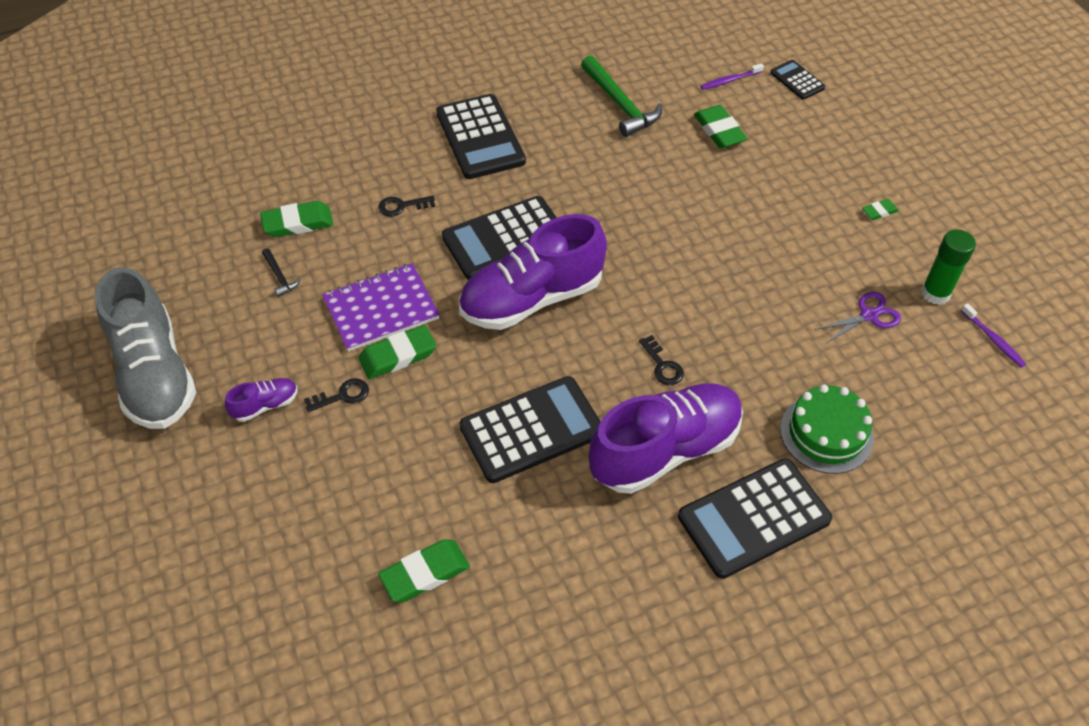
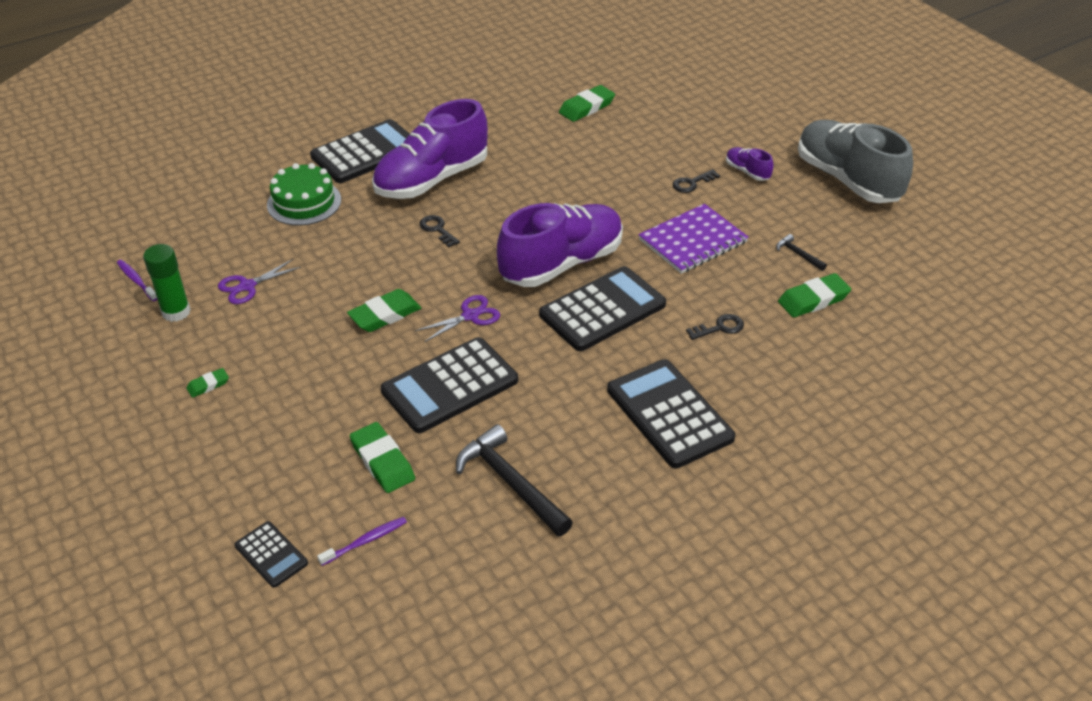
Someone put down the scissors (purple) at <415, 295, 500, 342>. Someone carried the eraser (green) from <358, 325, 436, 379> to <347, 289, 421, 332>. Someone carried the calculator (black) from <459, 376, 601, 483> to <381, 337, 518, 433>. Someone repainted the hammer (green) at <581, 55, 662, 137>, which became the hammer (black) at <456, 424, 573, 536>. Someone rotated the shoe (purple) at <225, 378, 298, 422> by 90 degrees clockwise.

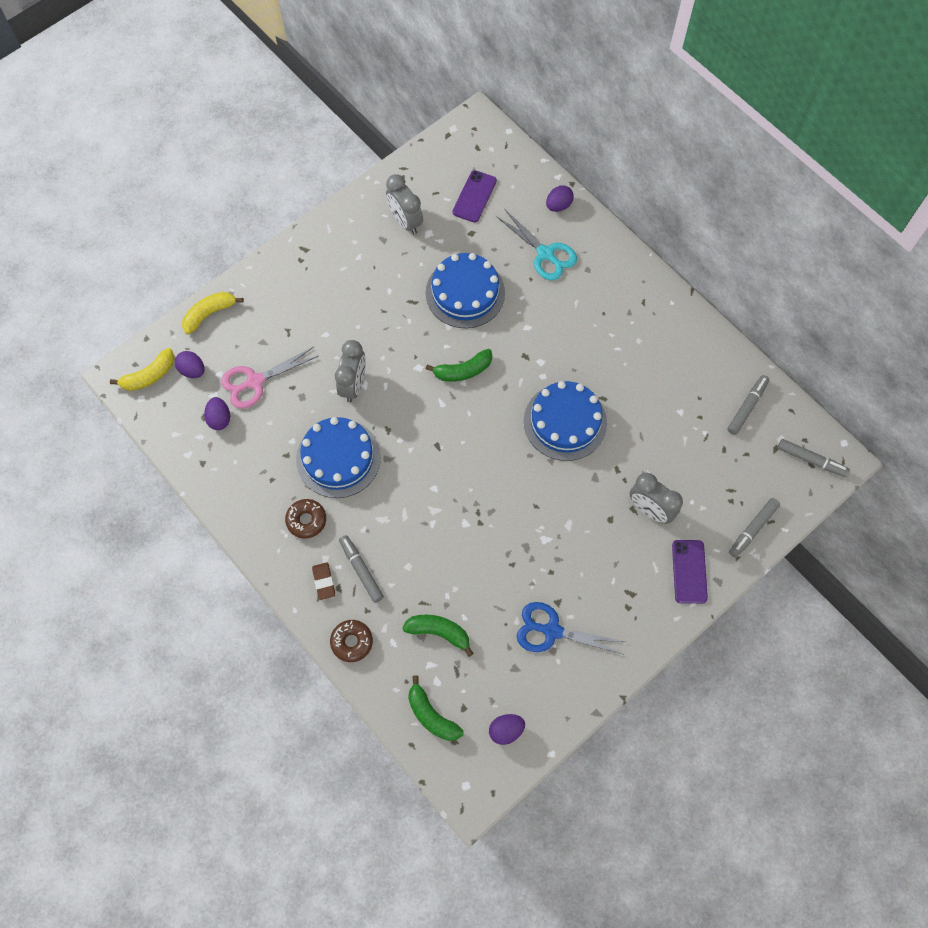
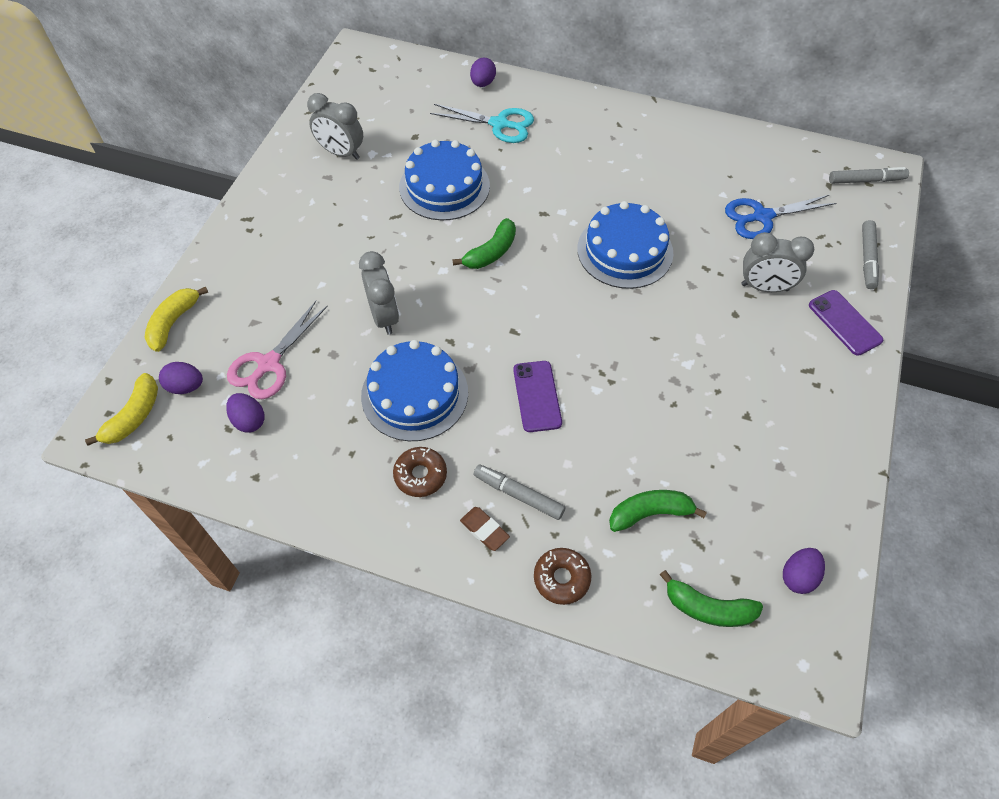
Someone took away the marker (grey) at <727, 375, 769, 435>. Someone carried the phone (purple) from <452, 170, 497, 222> to <513, 361, 562, 432>. Someone carried the scissors (blue) from <517, 602, 626, 655> to <725, 195, 837, 239>.

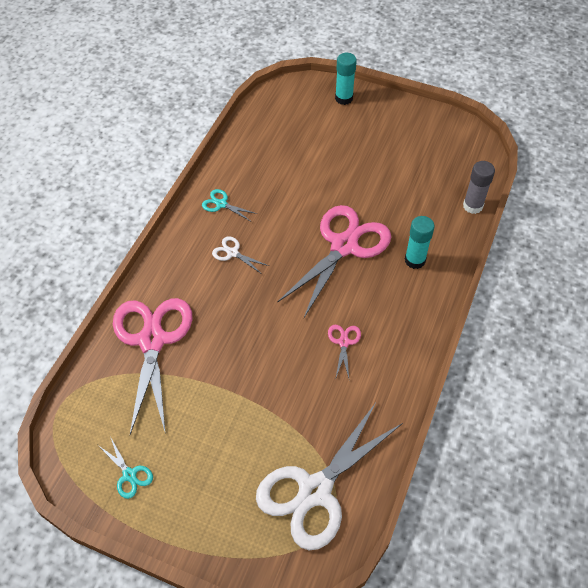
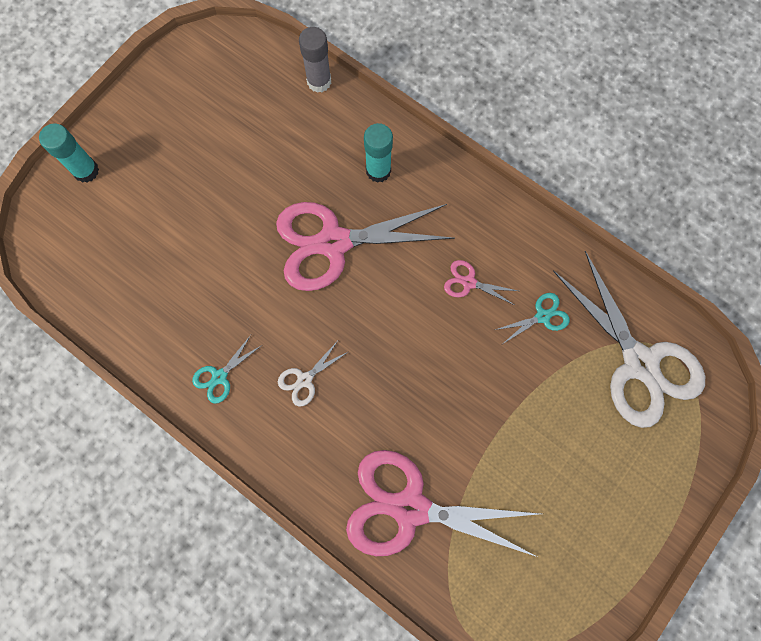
Someone carried the scissors (turquoise) from <98, 438, 153, 499> to <495, 293, 570, 343>. Someone rotated the scissors (pink) at <277, 205, 391, 318> by 60 degrees counterclockwise.

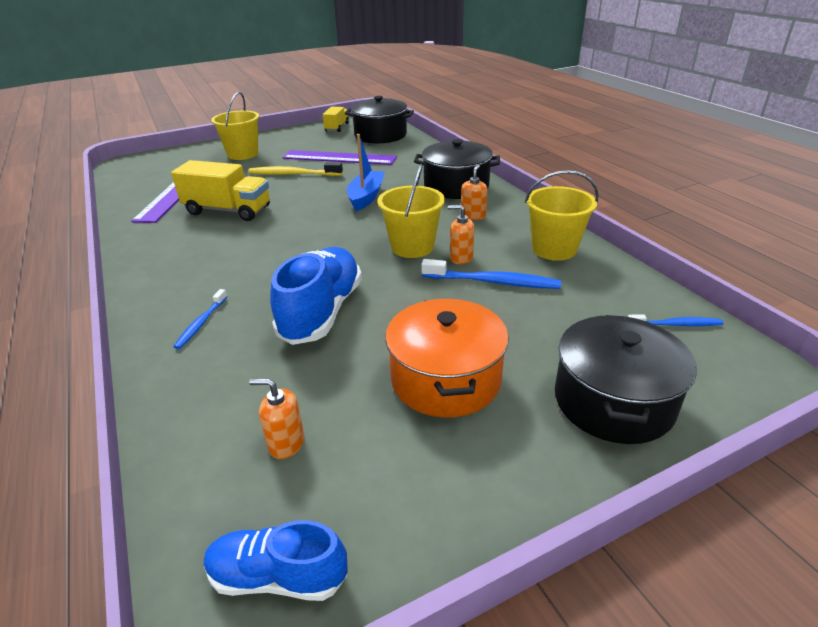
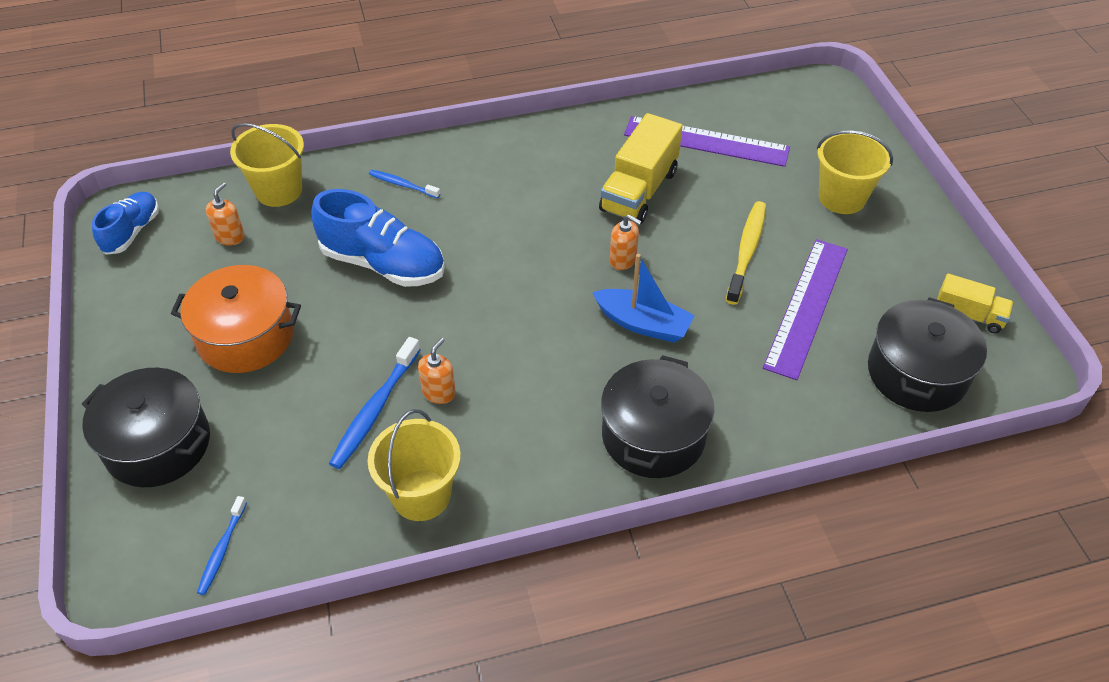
Someone carried the bucket (yellow) from <377, 164, 445, 258> to <230, 123, 304, 207>. Someone carried the soap dispenser (orange) from <461, 165, 488, 220> to <609, 215, 642, 270>.

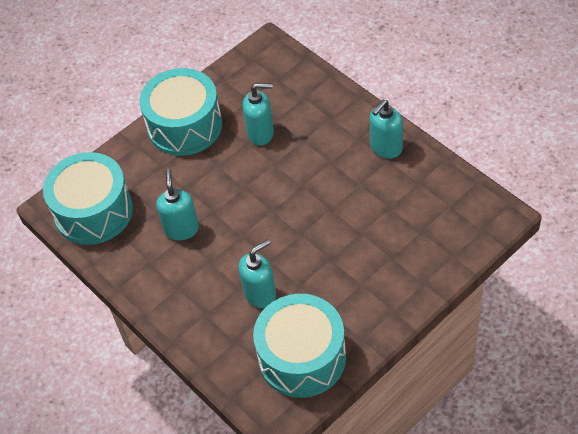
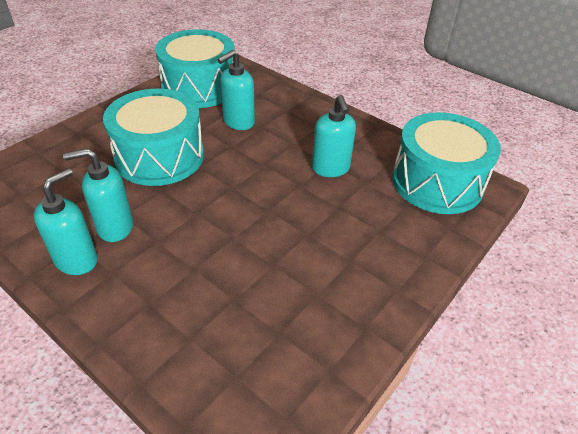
Someone carried the drum (turquoise) from <139, 68, 222, 156> to <103, 89, 204, 186>. Someone carried the soap dispenser (turquoise) from <243, 83, 274, 145> to <63, 148, 133, 242>.

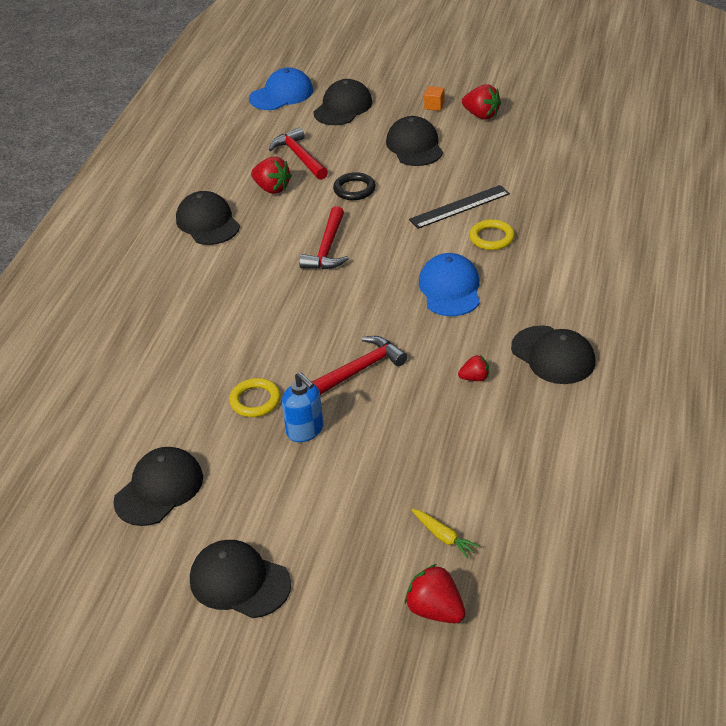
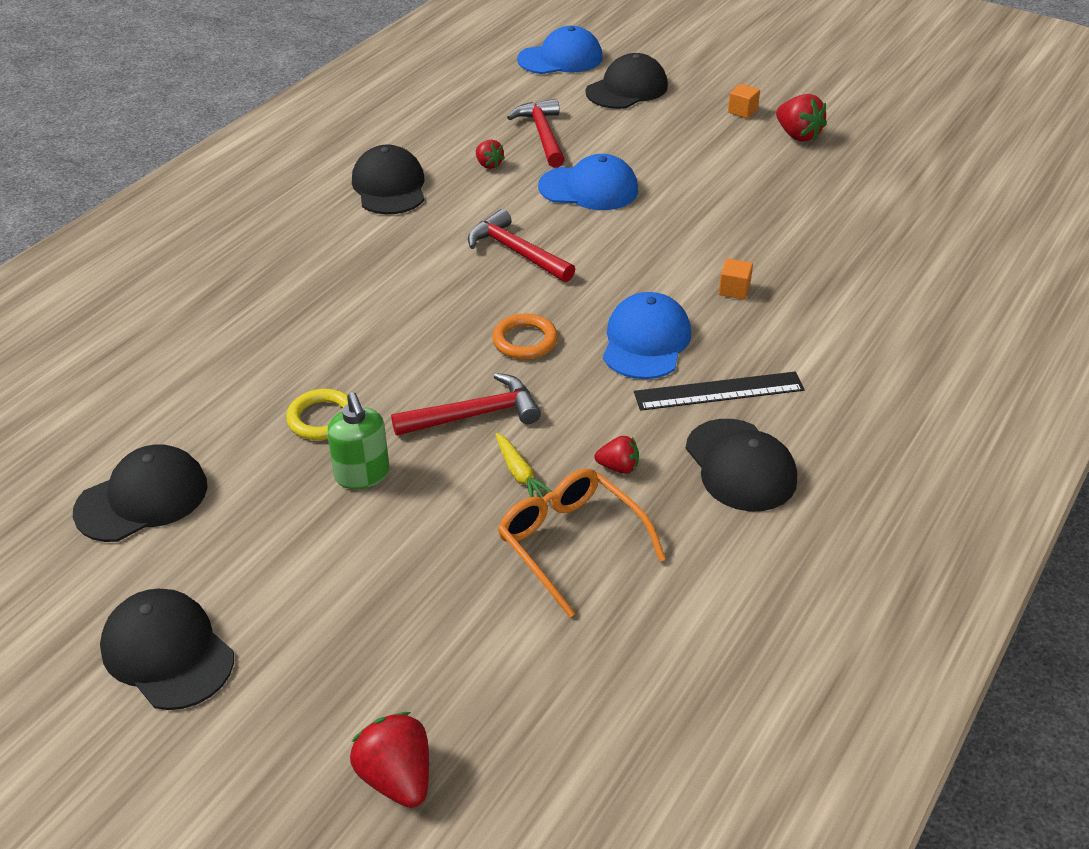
Someone took away the cap (black) at <386, 116, 443, 166>. Someone put down the ring (orange) at <492, 313, 558, 360>. Someone put down the glasses (orange) at <498, 468, 666, 618>. Someone carried the ruler (black) from <409, 185, 510, 229> to <634, 371, 805, 411>. Someone carried the carrot (yellow) from <411, 509, 480, 559> to <495, 433, 552, 498>. Someone swapped the ring (black) at <333, 172, 376, 200> for the cap (blue) at <538, 154, 638, 210>. Someone swapped the ring (yellow) at <469, 219, 515, 250> for the cube (orange) at <719, 258, 753, 300>. Someone repainted the soap dispenser (blue) at <282, 372, 323, 442>, which became the soap dispenser (green) at <327, 392, 389, 489>. Someone rotated the hammer (red) at <299, 206, 349, 270> by 105 degrees clockwise. Someone scaled the strawberry (red) at <251, 157, 292, 194> by 0.60.

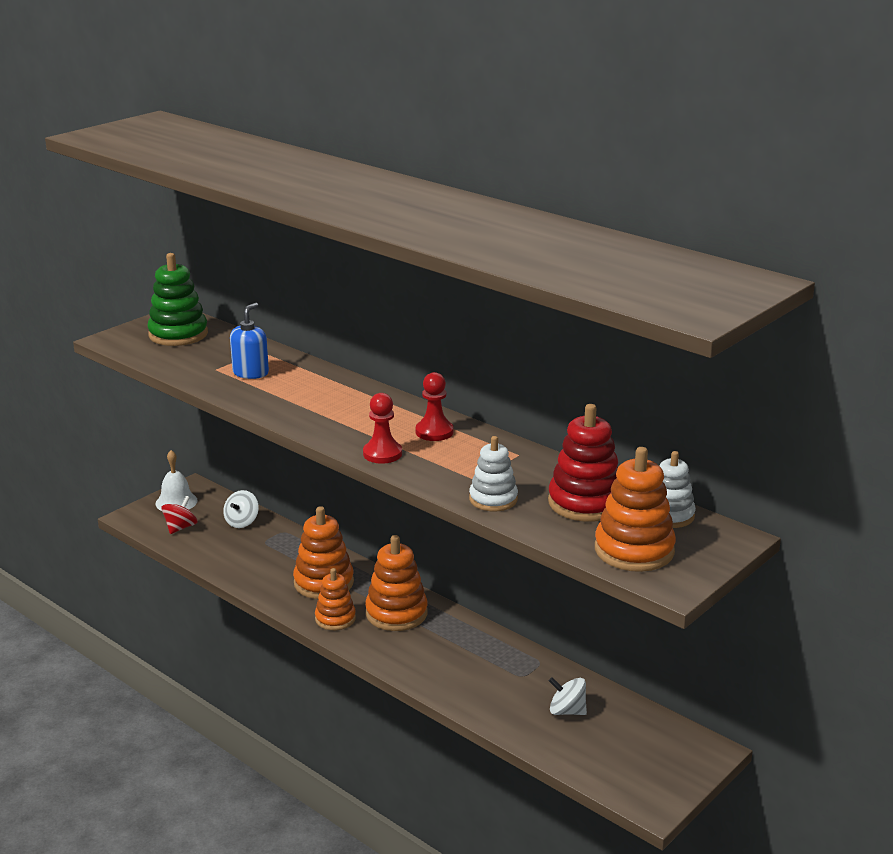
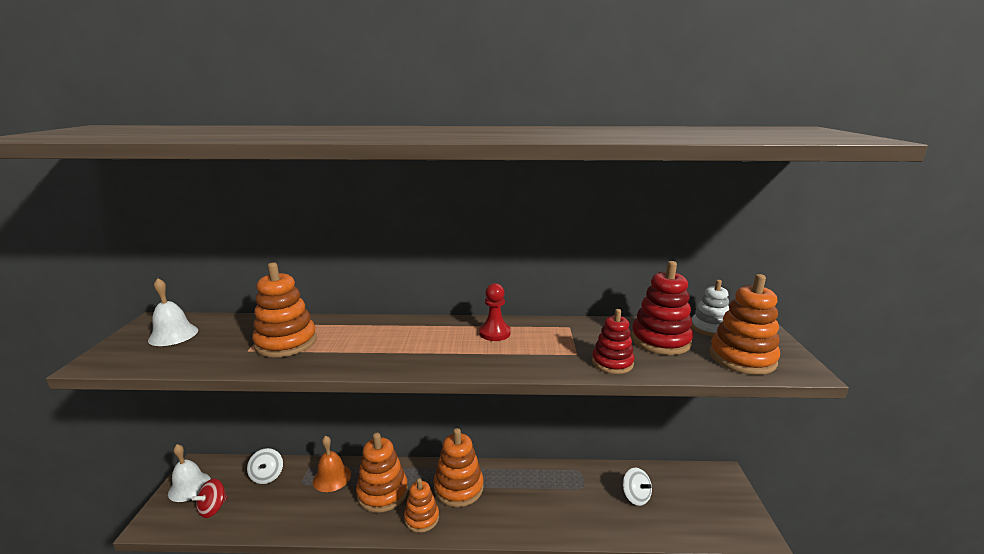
Someone took away the pawn (red) at <363, 393, 402, 464>. Someone put down the bell (orange) at <313, 435, 351, 492>. Someone swapped the stacking toy (green) at <147, 253, 208, 346> for the bell (white) at <148, 278, 198, 346>. Someone swapped the soap dispenser (blue) at <230, 303, 269, 379> for the stacking toy (orange) at <252, 262, 317, 357>. Someone repainted the stacking toy (white) at <469, 436, 518, 511>, which became the stacking toy (red) at <592, 309, 634, 374>. Someone rotated the spinning top (red) at <162, 496, 198, 534> by 135 degrees counterclockwise. Someone rotated the spinning top (white) at <549, 677, 587, 715> by 105 degrees counterclockwise.

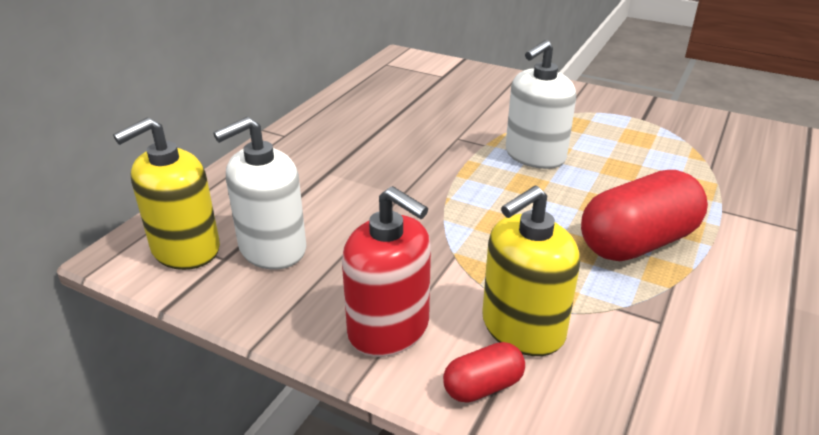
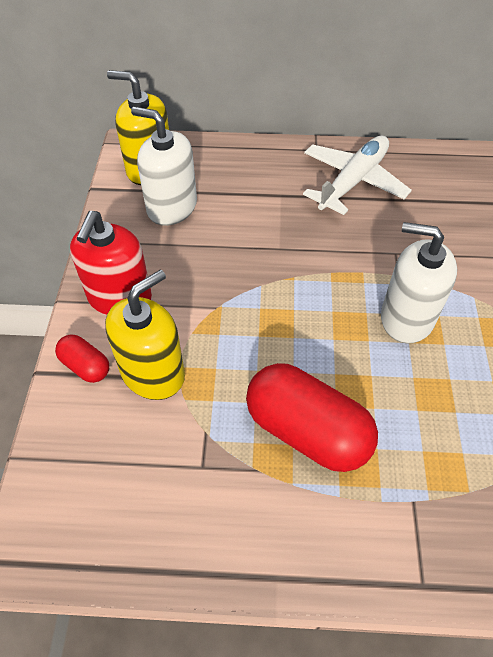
Someone put down the plane (white) at <303, 136, 412, 215>. Someone rotated the soap dispenser (yellow) at <482, 186, 580, 356> by 105 degrees clockwise.

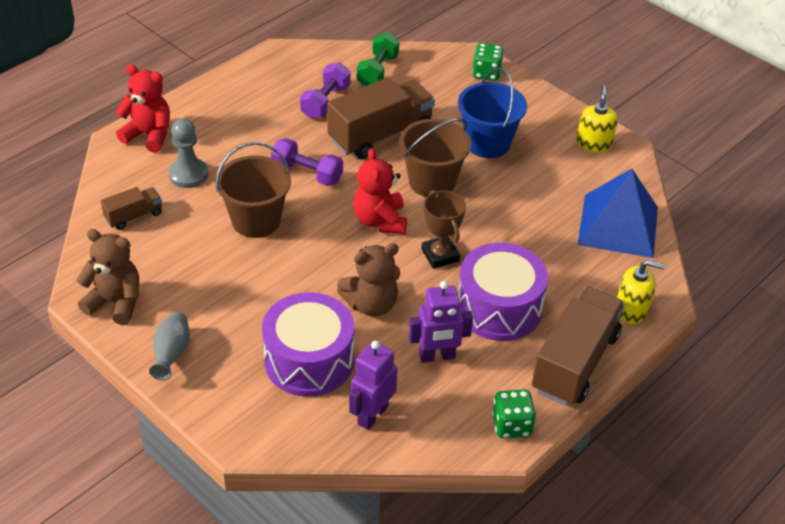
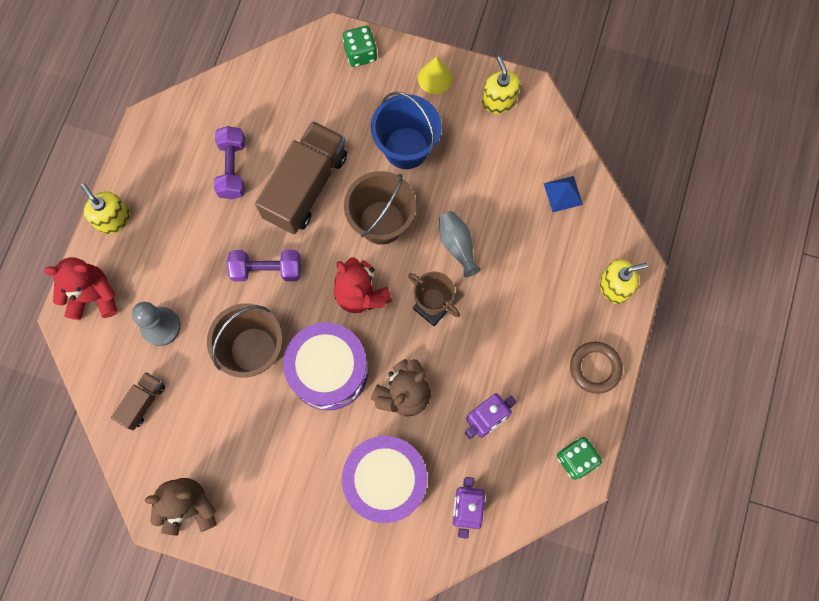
Someone took away the dumbbell (green) at <357, 32, 400, 86>. Someone put down the soap dispenser (yellow) at <81, 184, 130, 234>. Someone put down the cone (yellow) at <418, 57, 453, 94>. Someone carried the vase (grey) from <149, 312, 190, 381> to <439, 211, 481, 277>. Someone carried the drum (purple) from <458, 243, 548, 341> to <283, 323, 368, 411>. Someone swapped the truck (brown) at <532, 287, 625, 406> for the ring (brown) at <570, 342, 623, 394>. Someone scaled the pyramid (blue) at <578, 169, 658, 258> by 0.45.

